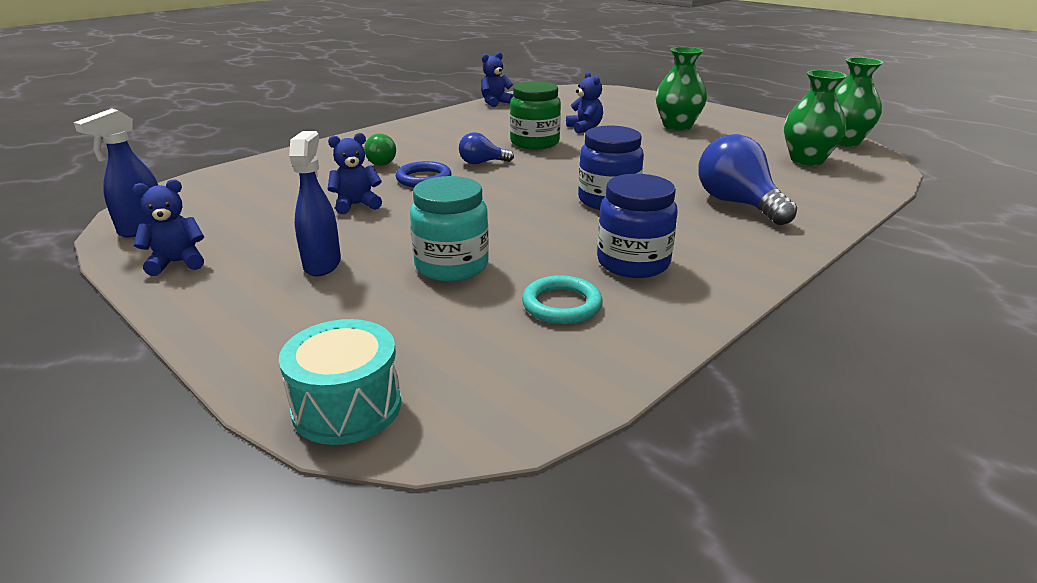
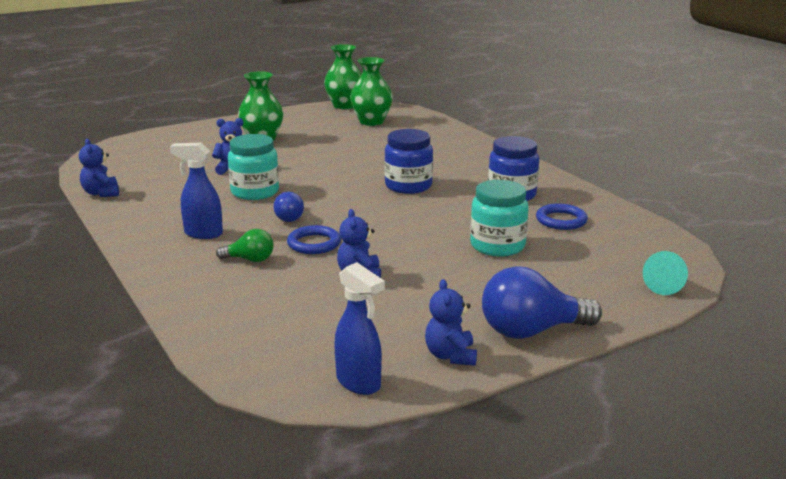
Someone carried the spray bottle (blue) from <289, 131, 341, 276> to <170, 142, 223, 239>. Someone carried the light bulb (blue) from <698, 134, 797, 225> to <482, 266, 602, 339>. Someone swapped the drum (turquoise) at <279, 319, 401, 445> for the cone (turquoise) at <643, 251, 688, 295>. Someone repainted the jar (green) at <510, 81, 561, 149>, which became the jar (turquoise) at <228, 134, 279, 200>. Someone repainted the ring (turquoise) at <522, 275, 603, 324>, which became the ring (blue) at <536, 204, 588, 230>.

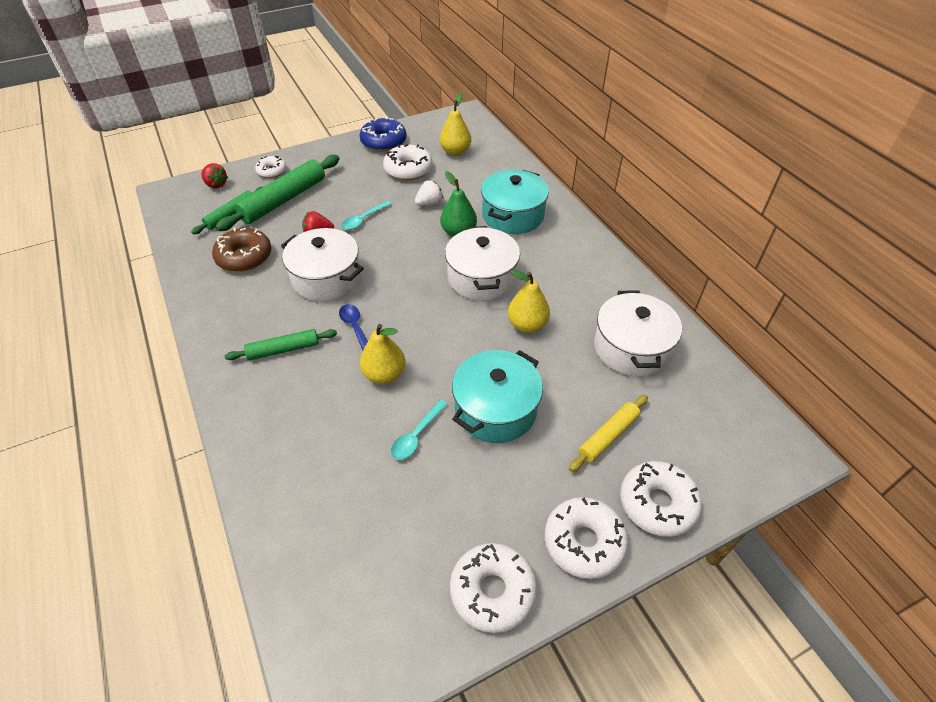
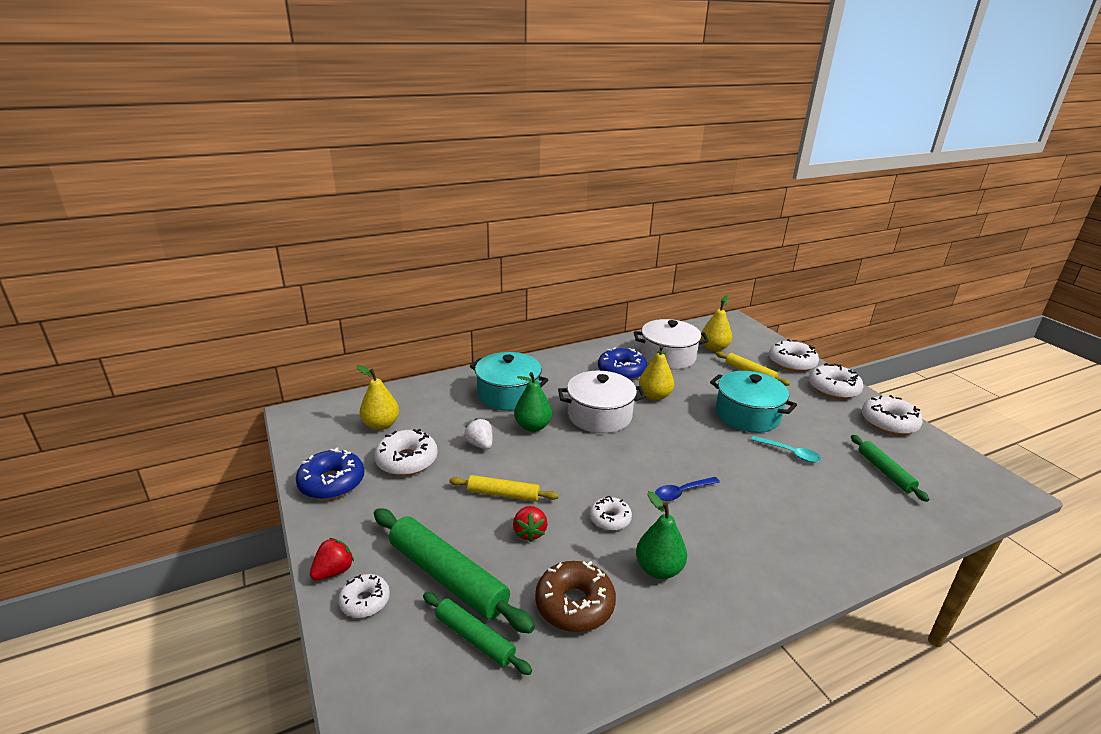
Someone put down the donut (blue) at <598, 347, 647, 380>. Someone put down the pear (green) at <636, 491, 687, 579>. Someone carried the strawberry (red) from <201, 163, 228, 188> to <310, 538, 354, 581>. Someone carried the rolling pin (green) from <225, 329, 337, 360> to <851, 435, 929, 502>. Someone carried the pear (yellow) from <360, 324, 405, 384> to <701, 295, 732, 352>. Someone swapped the pot (white) at <281, 228, 364, 301> for the donut (white) at <590, 496, 632, 531>. Someone swapped the spoon (turquoise) at <341, 201, 392, 230> for the rolling pin (yellow) at <449, 475, 559, 502>.

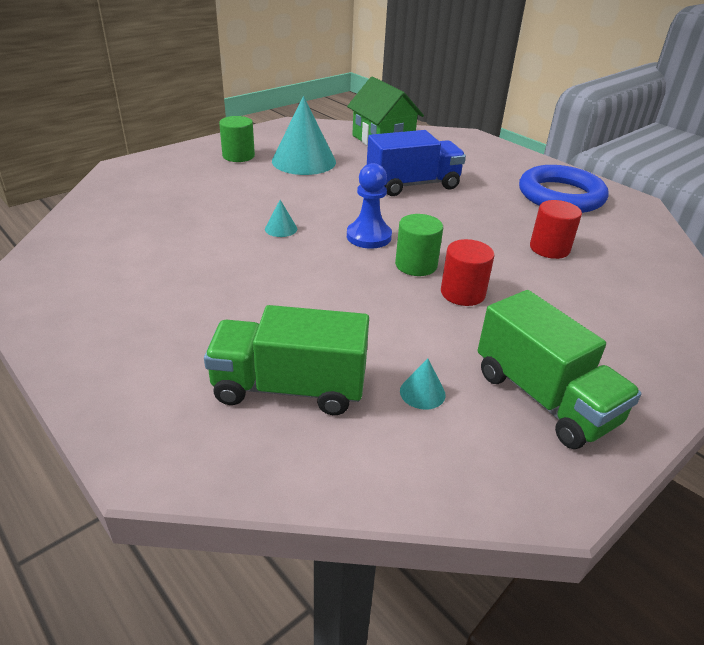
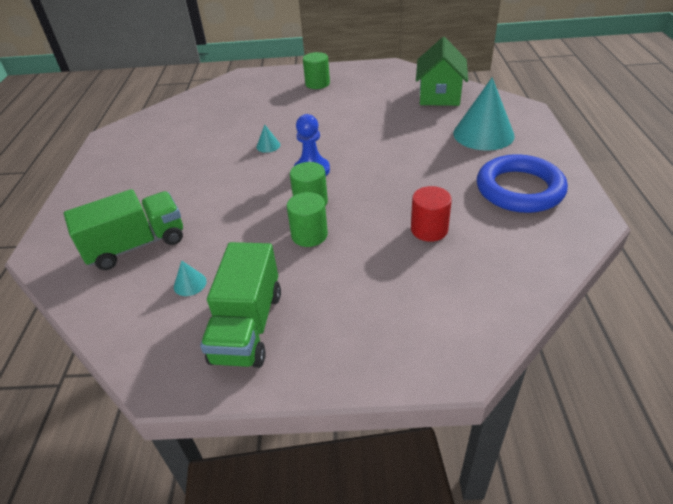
Someone took away the truck (blue) at <367, 130, 466, 196>. Someone carried the cone (turquoise) from <272, 96, 336, 175> to <453, 77, 515, 151>. Someone repainted the cylinder (red) at <441, 239, 495, 306>, which became the cylinder (green) at <287, 192, 328, 247>. Someone rotated the truck (green) at <204, 305, 369, 415> by 105 degrees clockwise.

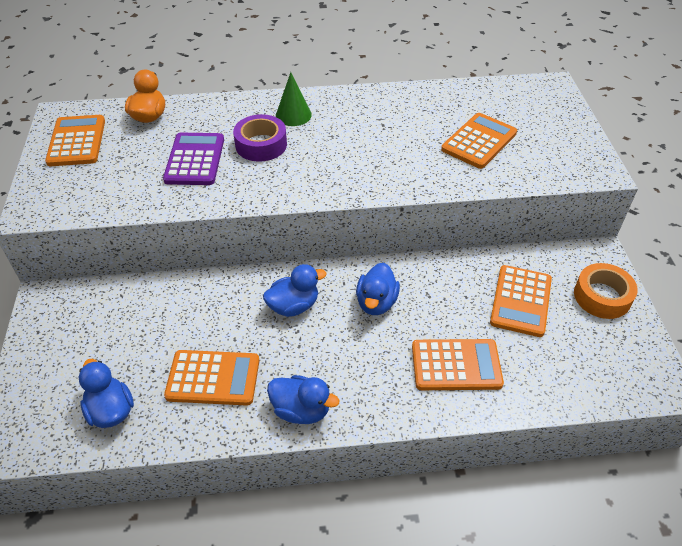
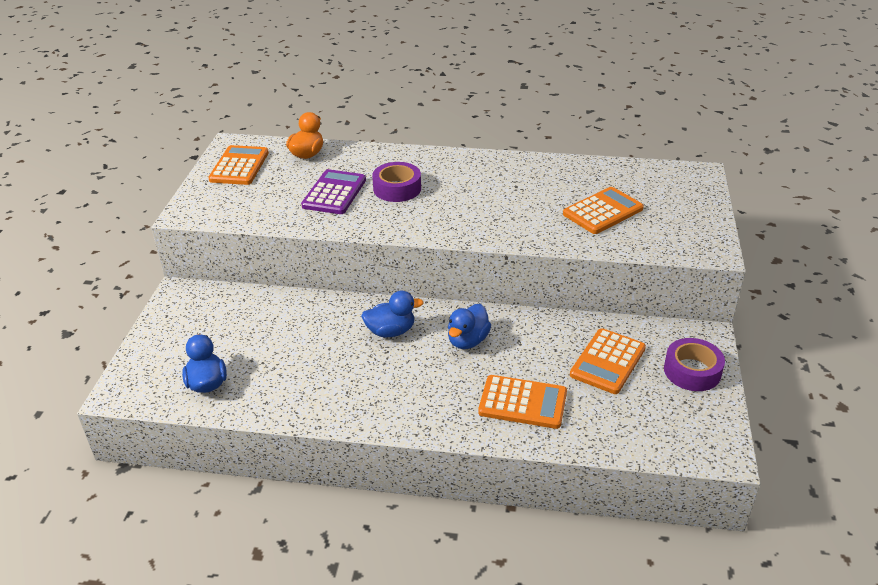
Someone took away the calculator (orange) at <164, 350, 259, 406>. Someone took away the duck (blue) at <267, 375, 339, 424>. Someone took away the cone (green) at <276, 72, 312, 126>. Someone repainted the tape (orange) at <574, 263, 638, 319>, which became the tape (purple) at <664, 338, 725, 391>.

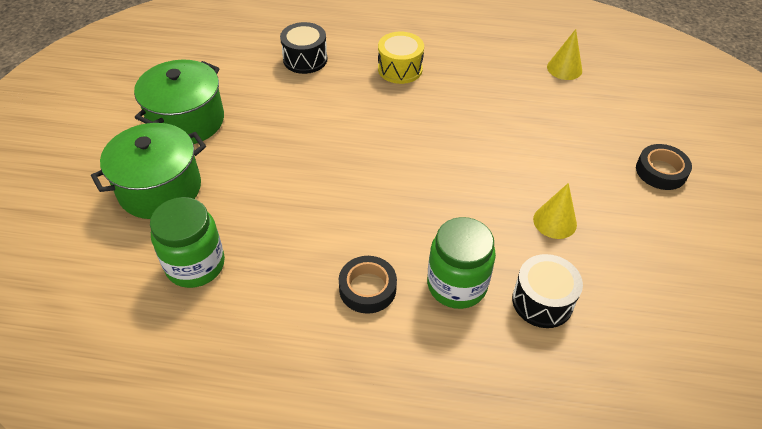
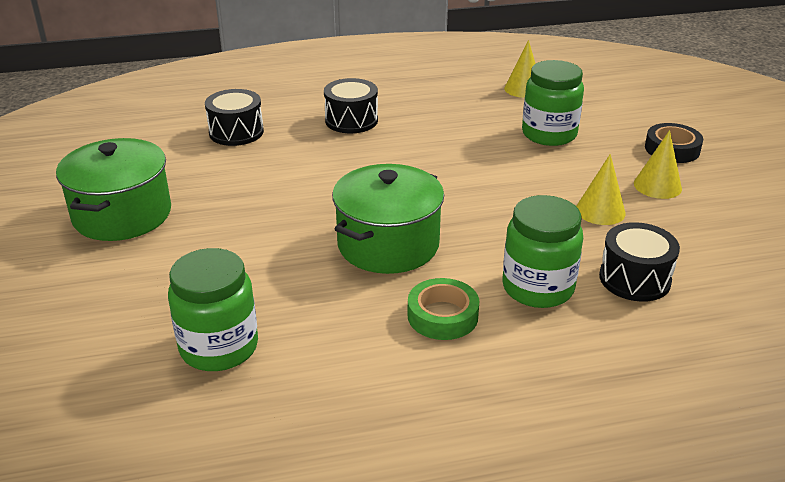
Someone put down the jar (green) at <522, 60, 584, 146>. Someone put down the cone (yellow) at <634, 130, 682, 199>. Someone carried the pot (green) from <91, 123, 206, 219> to <332, 164, 444, 274>. Someone repainted the tape (black) at <339, 256, 397, 314>, which became the tape (green) at <407, 278, 479, 340>. Someone repainted the drum (yellow) at <378, 32, 424, 84>, which became the drum (black) at <324, 78, 378, 133>.

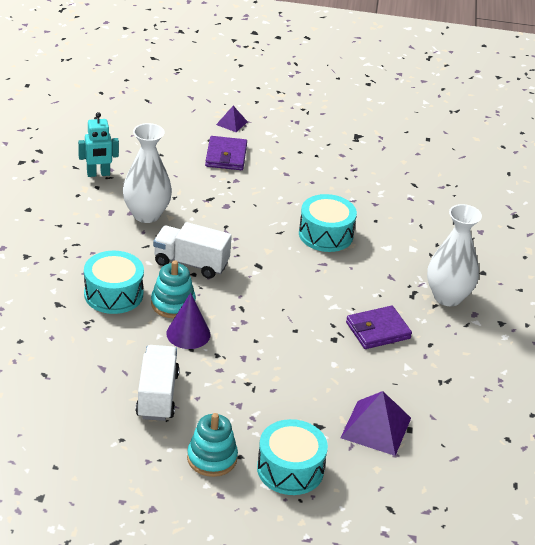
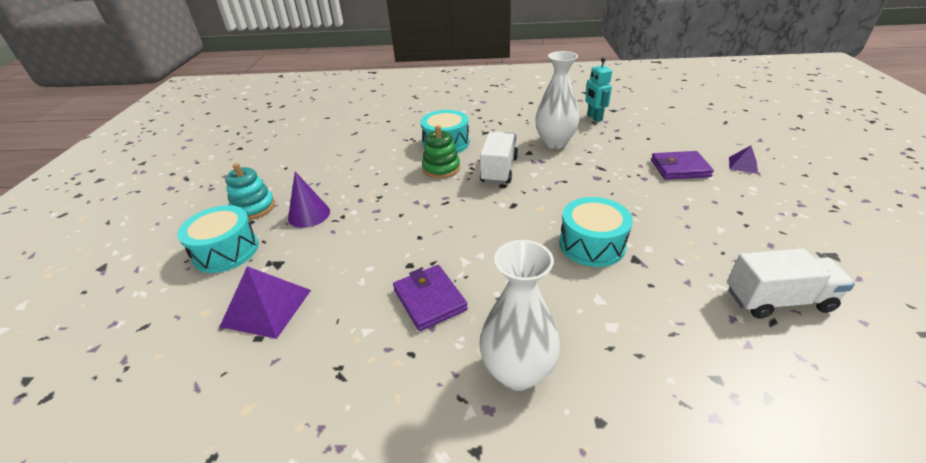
Someone carried the truck (white) from <136, 345, 179, 421> to <727, 248, 855, 319>. Someone carried the cone (purple) from <166, 293, 210, 349> to <288, 171, 330, 228>. Someone repainted the stacking toy (turquoise) at <151, 260, 196, 318>, which became the stacking toy (green) at <422, 125, 460, 179>.

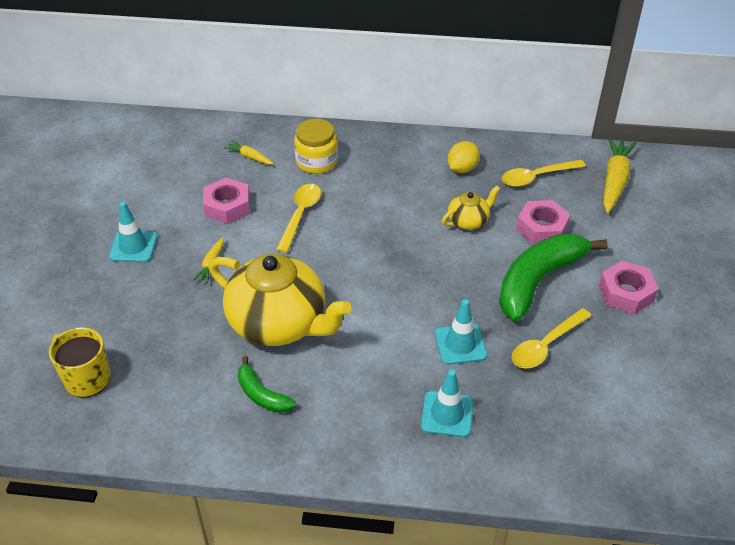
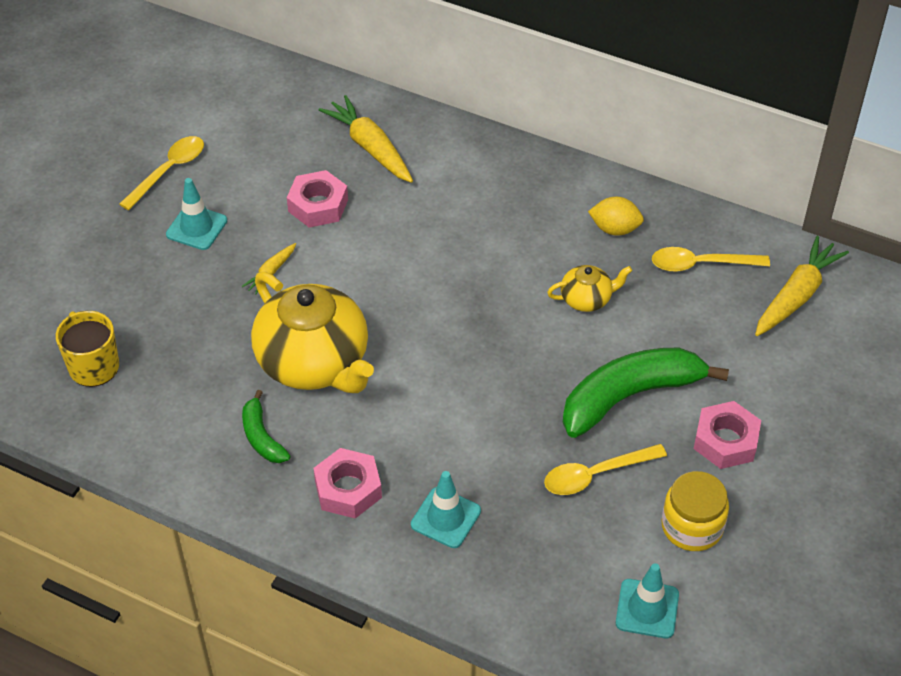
Someone carried the spoon (yellow) from <276, 184, 321, 253> to <119, 136, 204, 210>. Someone carried the jar (yellow) from <294, 119, 338, 174> to <661, 471, 729, 551>. Someone carried the traffic cone (turquoise) from <435, 299, 487, 365> to <616, 564, 679, 638>. Someone carried the nut (pink) from <516, 200, 570, 245> to <313, 448, 382, 519>. Someone rotated the lemon (yellow) at <447, 141, 480, 173> by 45 degrees clockwise. Someone scaled the carrot (yellow) at <224, 140, 273, 165> by 1.97.

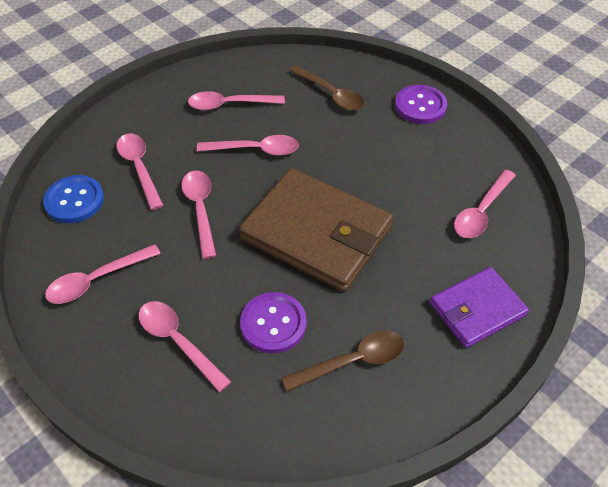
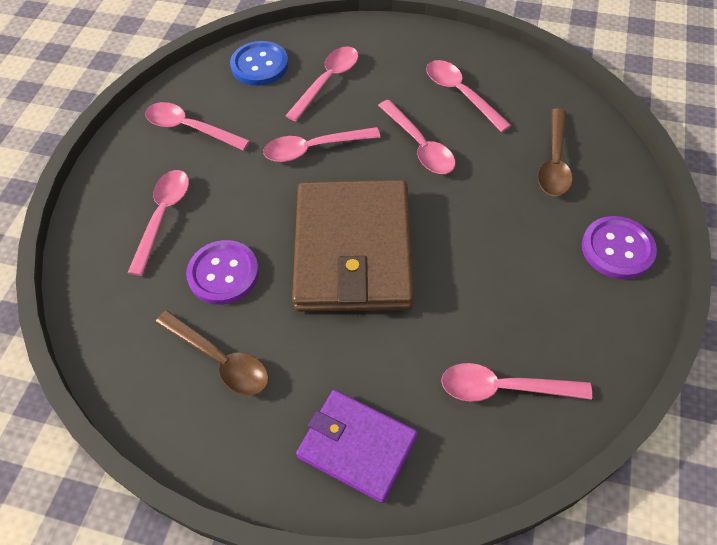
Someone rotated the spoon (pink) at <182, 171, 216, 259> by 150 degrees counterclockwise.

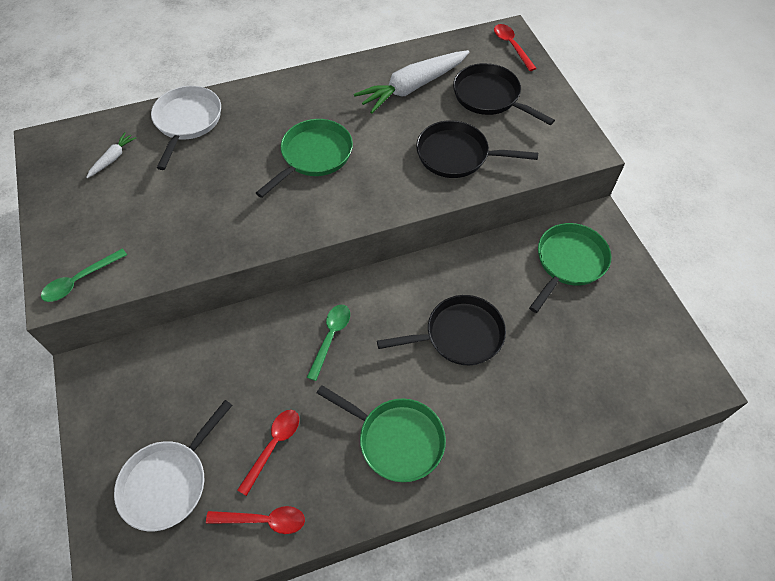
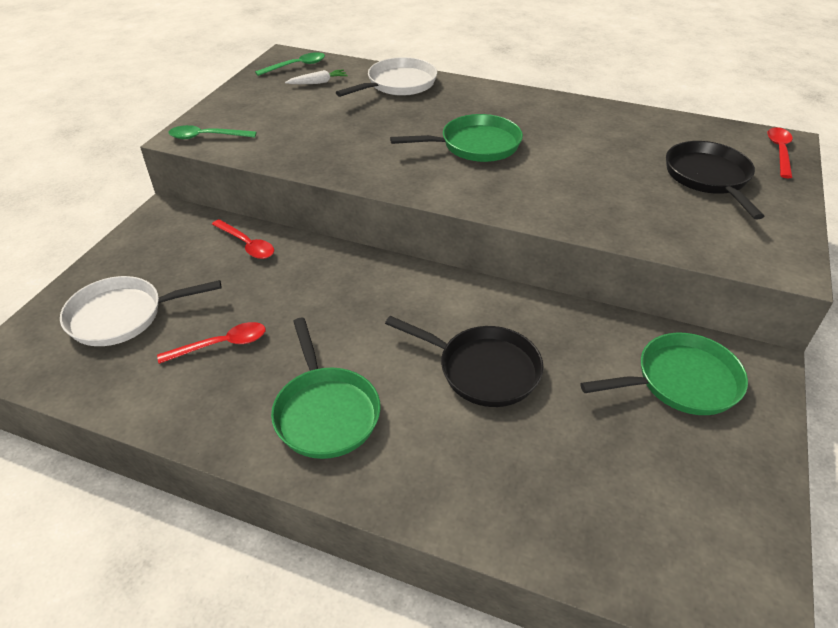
Someone took away the carrot (white) at <354, 50, 469, 114>. Someone took away the pan (black) at <416, 120, 538, 178>. Someone carried the spoon (red) from <206, 506, 305, 534> to <212, 219, 274, 259>. Someone carried the spoon (green) from <307, 305, 350, 381> to <255, 52, 325, 76>.

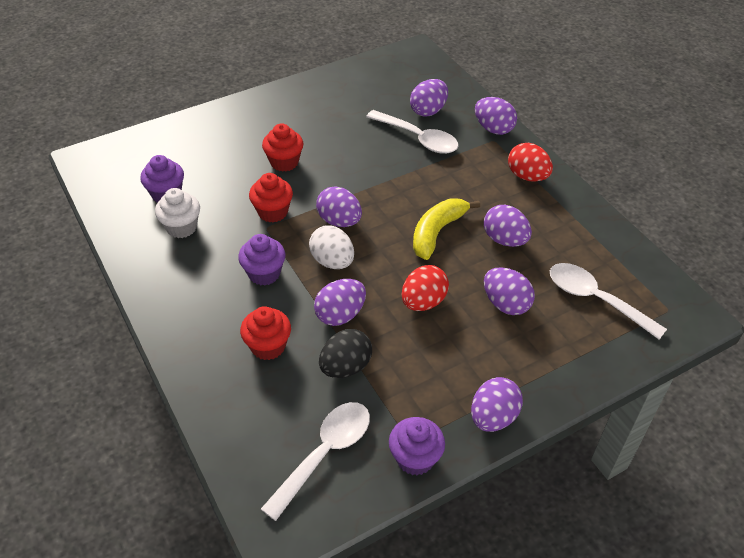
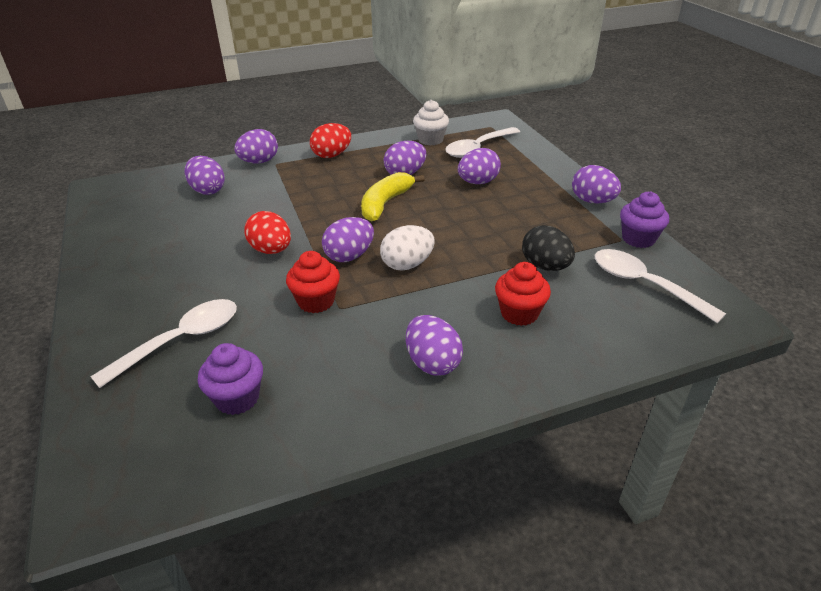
Someone took away the cupcake (purple) at <238, 234, 285, 286>. Someone took away the cupcake (red) at <262, 123, 304, 172>. Someone carried the cupcake (white) from <155, 188, 200, 238> to <413, 100, 449, 145>. Someone carried the egg (purple) from <314, 279, 366, 326> to <406, 315, 463, 376>. Someone carried the spoon (white) from <366, 110, 459, 154> to <91, 299, 237, 388>. Someone carried the egg (red) from <402, 265, 449, 311> to <244, 211, 291, 254>. Someone rotated the banana (yellow) at <413, 199, 480, 260> by 75 degrees clockwise.

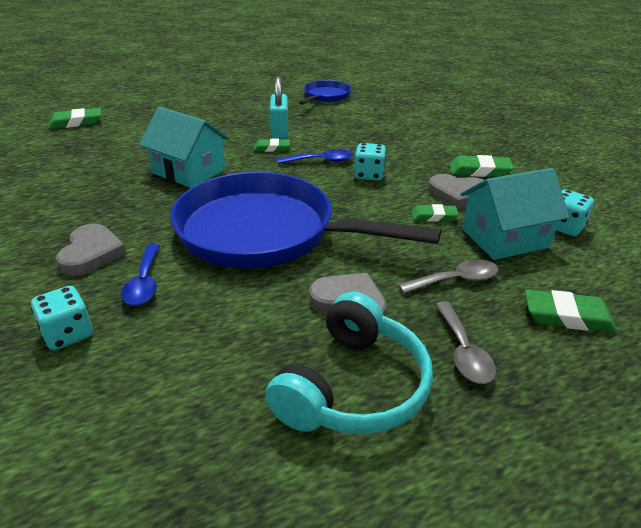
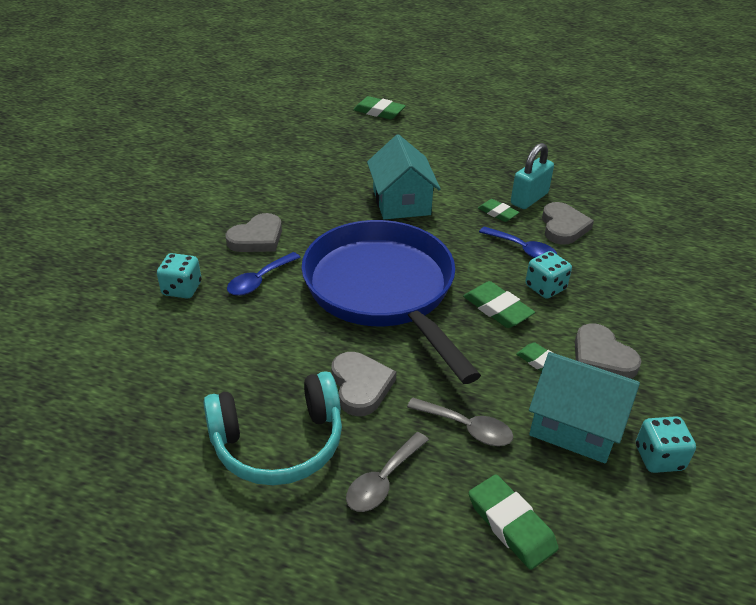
Someone took away the pan (blue) at <299, 80, 351, 105>. Someone put down the heart (grey) at <542, 202, 594, 245>. Someone carried the eraser (green) from <449, 155, 514, 177> to <463, 281, 535, 328>.

